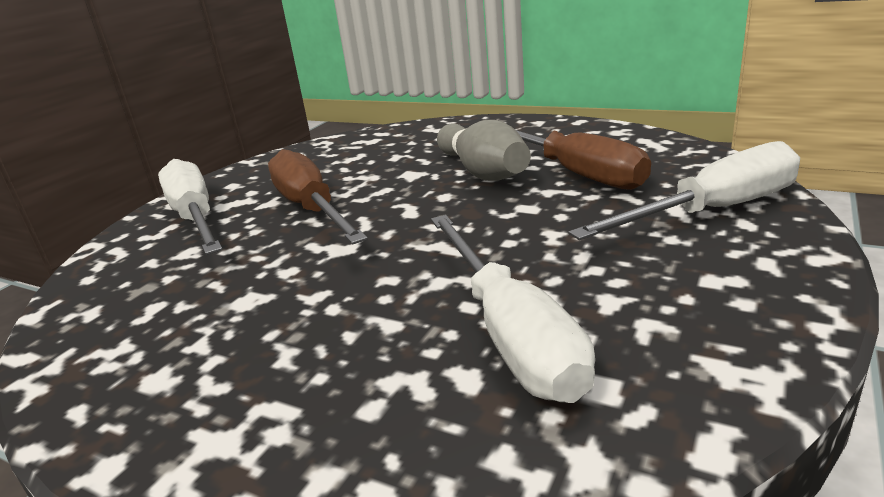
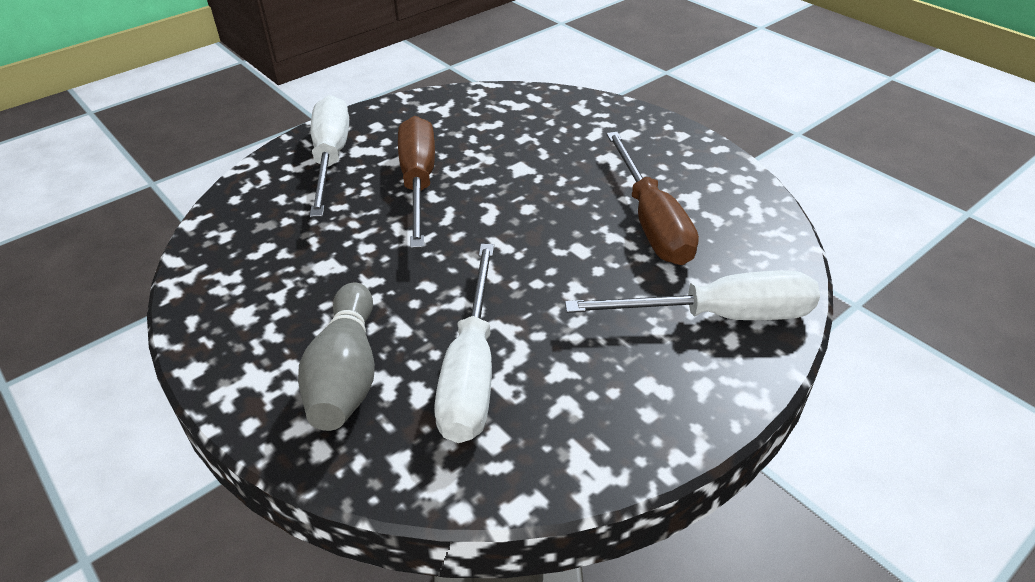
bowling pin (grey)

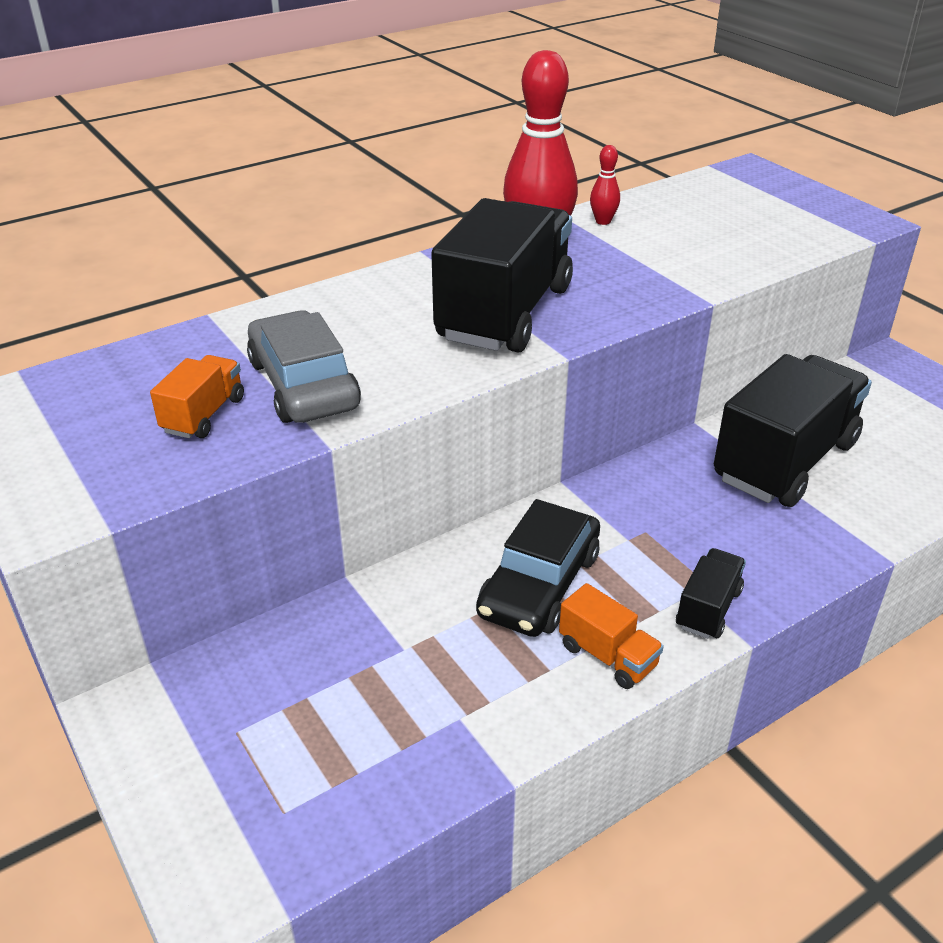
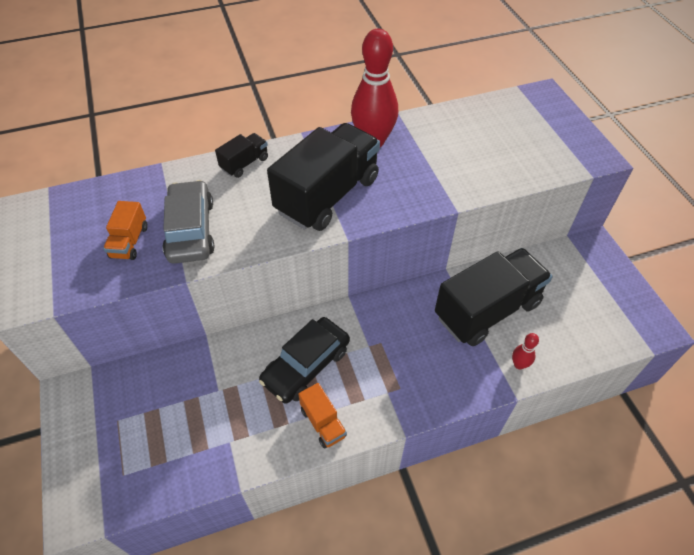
truck (orange) (no. 1 from left)
bowling pin (red) (no. 2 from left)
truck (black) (no. 1 from left)

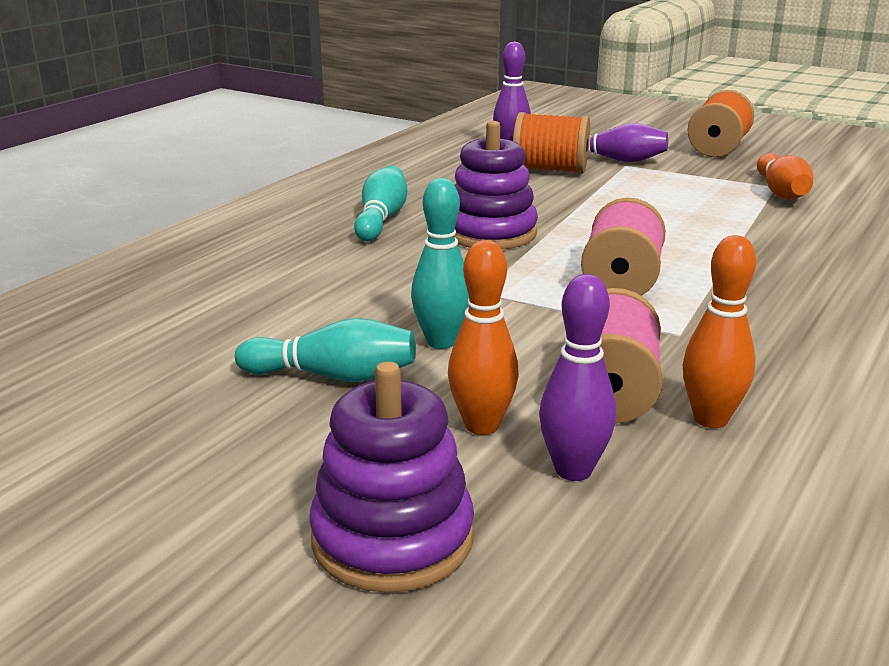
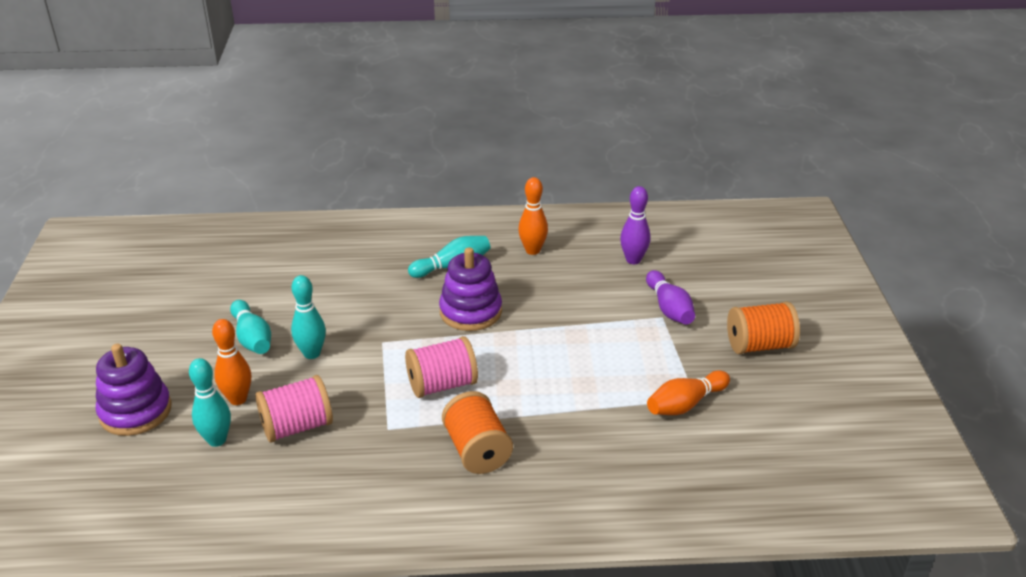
spool (orange) (no. 1 from left)
bowling pin (turquoise) (no. 1 from left)
bowling pin (orange) (no. 2 from left)

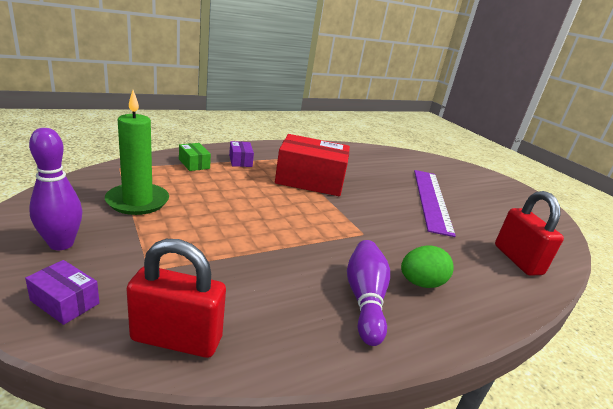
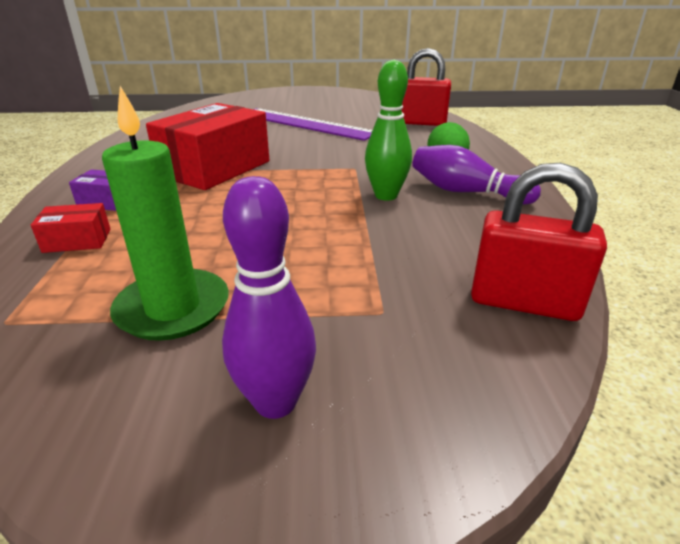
box (purple) (no. 1 from left in the first image)
padlock (red) (no. 2 from left)
box (red) (no. 1 from left)
bowling pin (green)

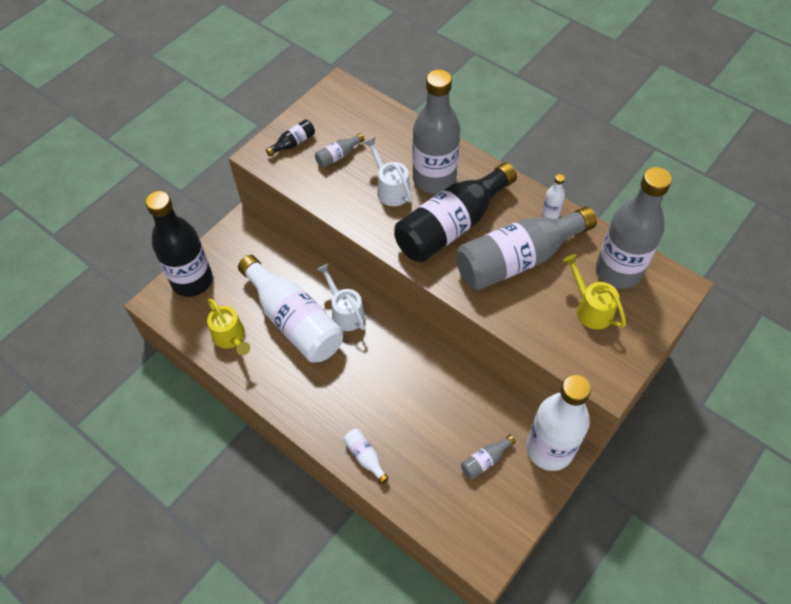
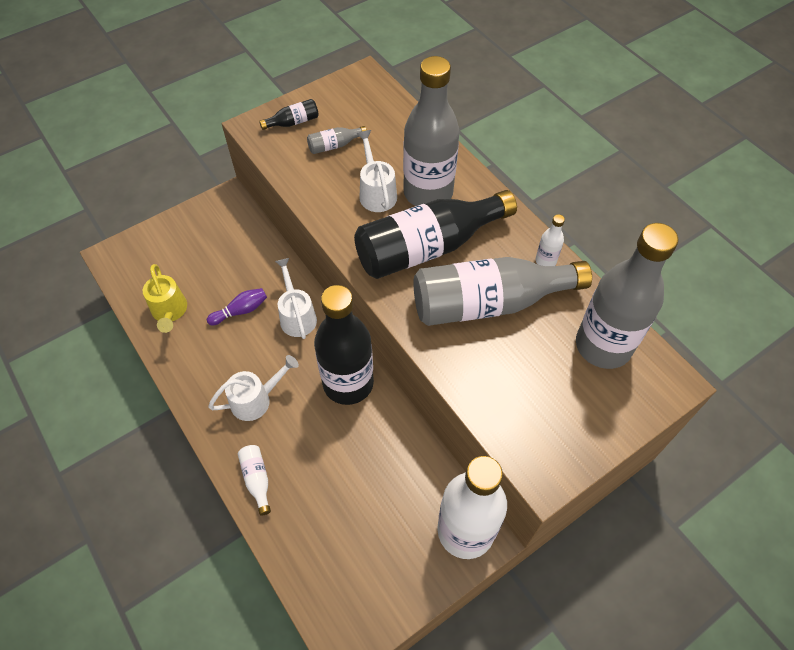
bottle (black) (no. 2 from left)
bowling pin (purple)
bottle (grey) (no. 3 from left in the first image)
watering can (yellow) (no. 2 from left in the first image)
watering can (white) (no. 1 from left)

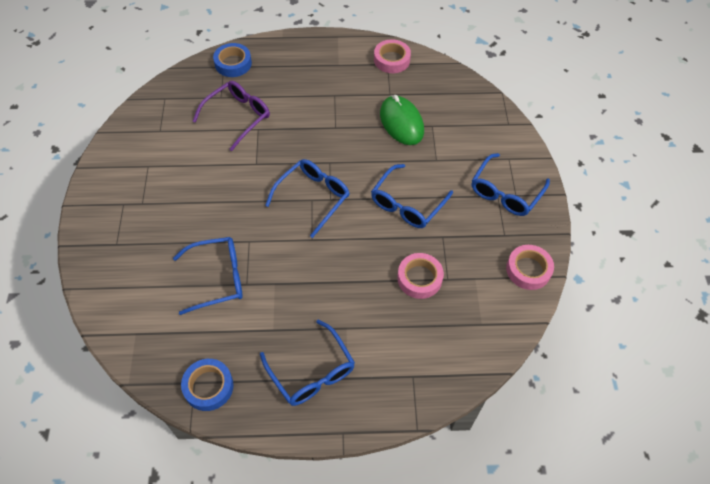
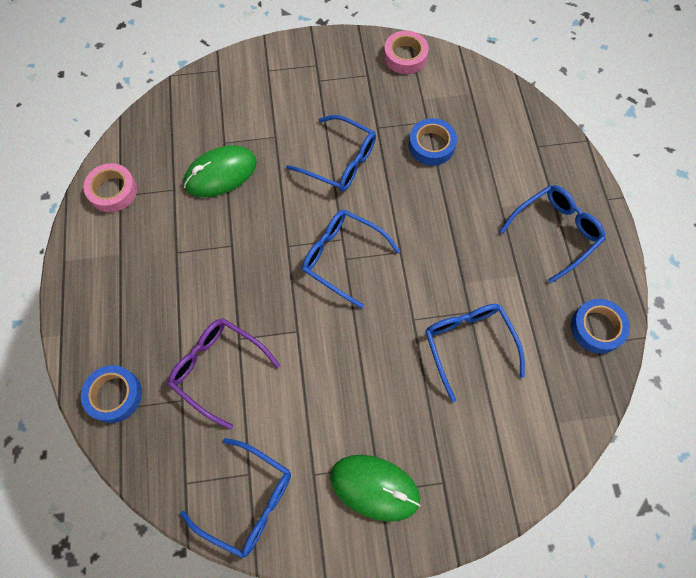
tape (blue) (no. 2 from left)
glasses (blue) (no. 1 from left)
mouse (green) (no. 2 from left)

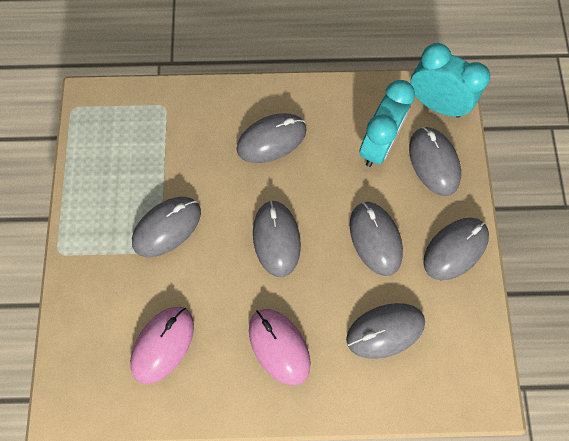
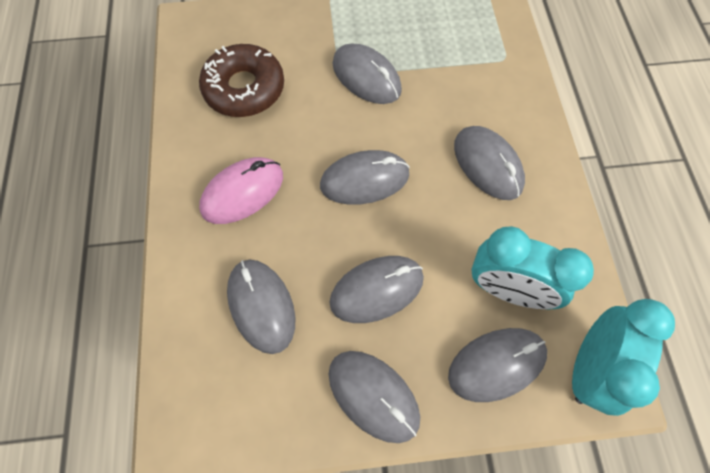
donut (brown)

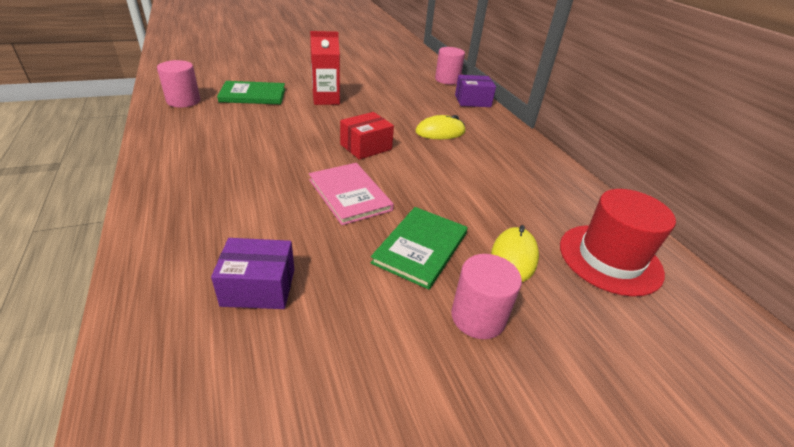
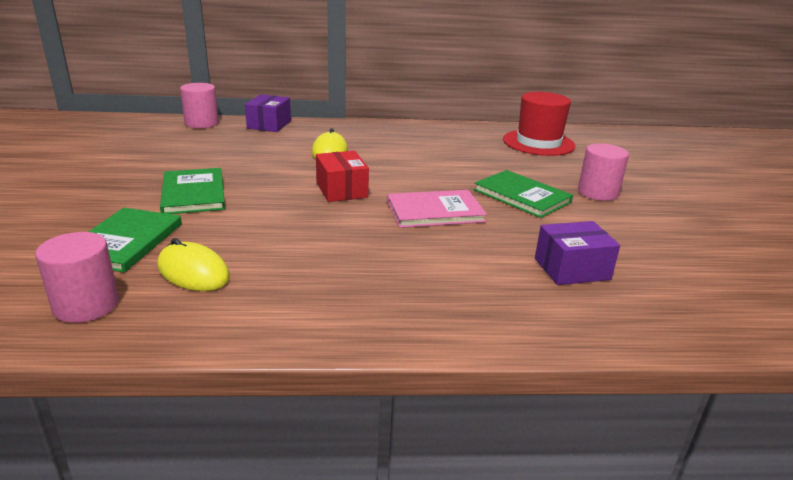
box (purple) (no. 2 from left)
book (green) (no. 2 from left)
mouse (yellow) (no. 1 from left)

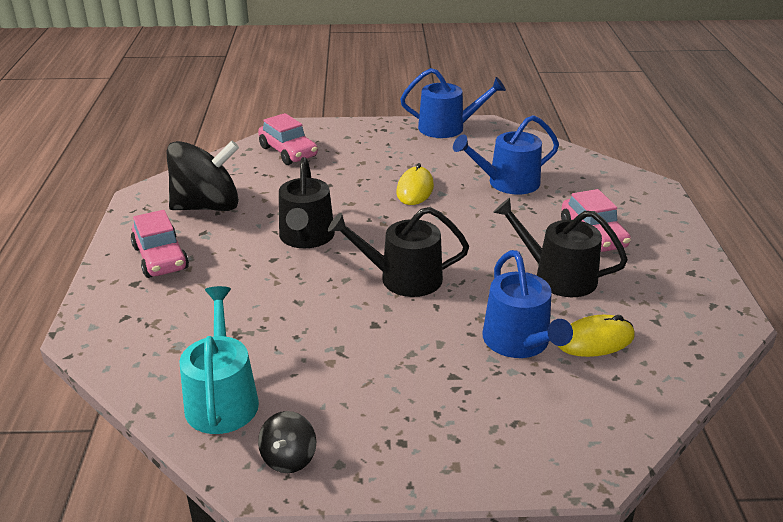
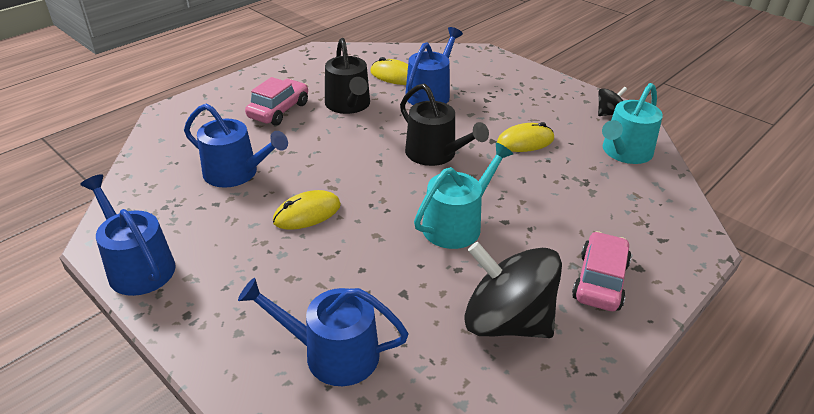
watering can (blue) (no. 3 from left)
watering can (turquoise) (no. 1 from left)
mouse (yellow) (no. 3 from left)

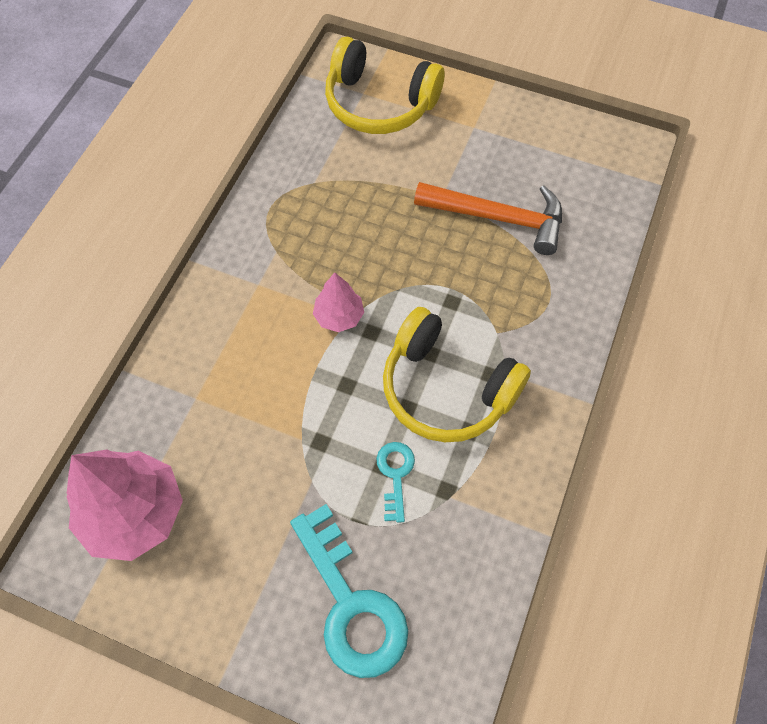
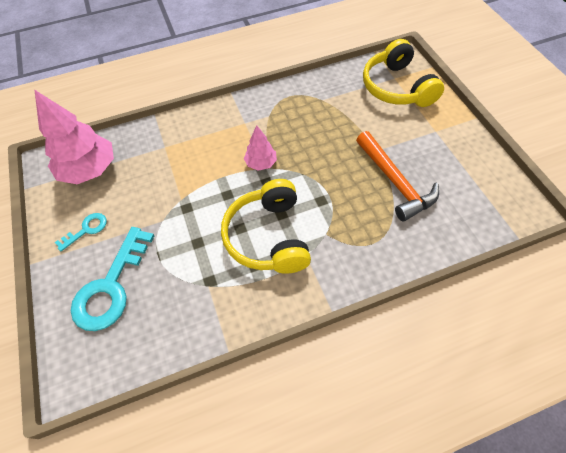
key (turquoise) (no. 1 from left)

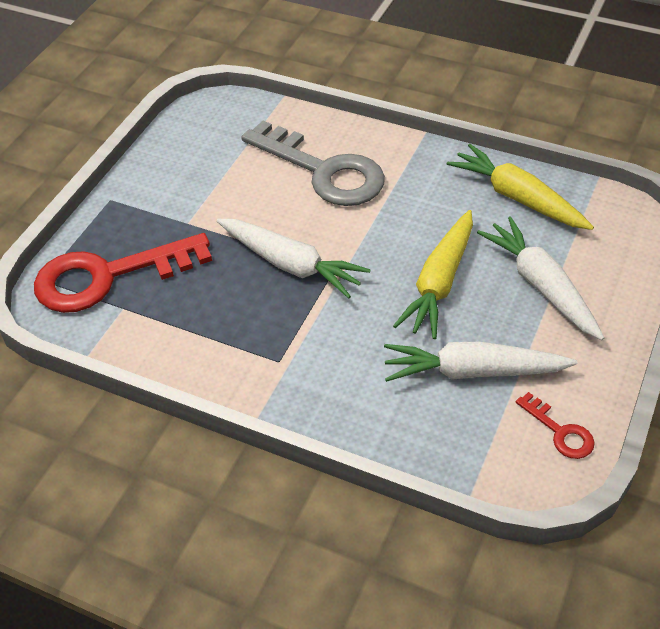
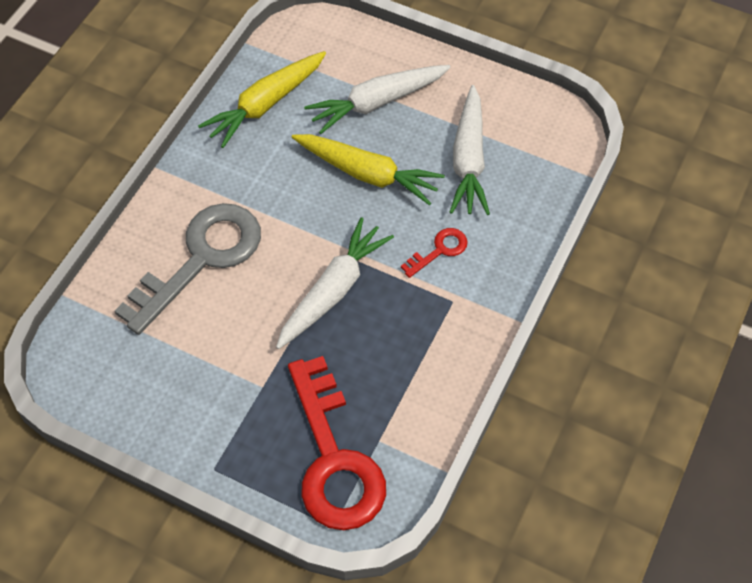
key (red) (no. 2 from left)

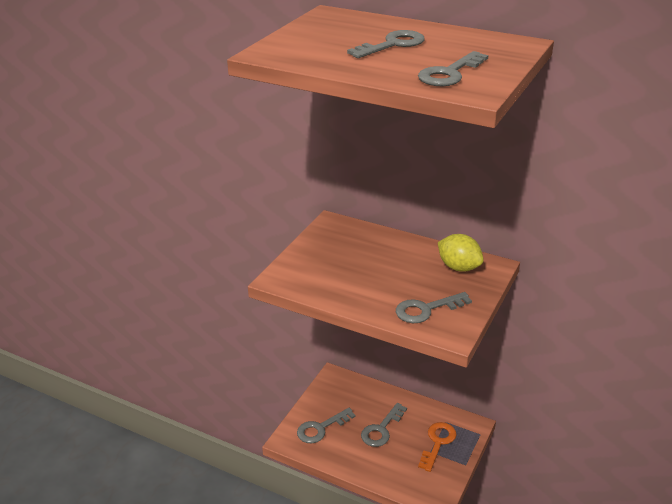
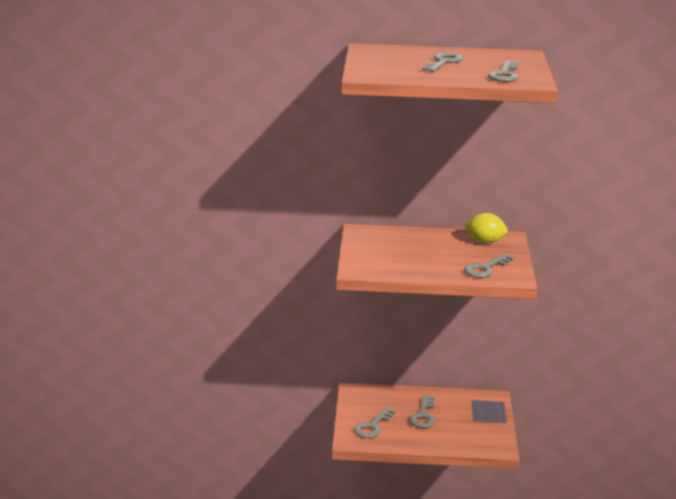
key (orange)

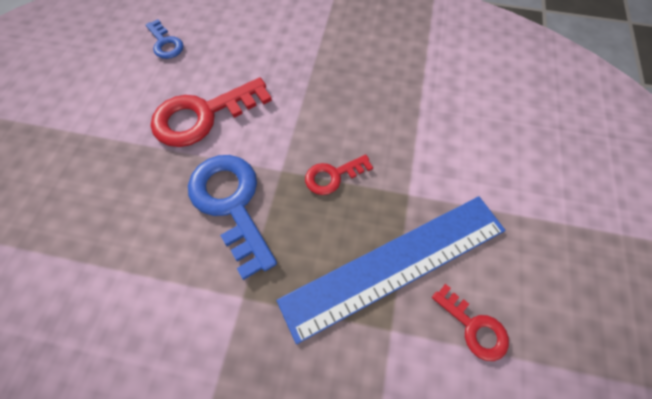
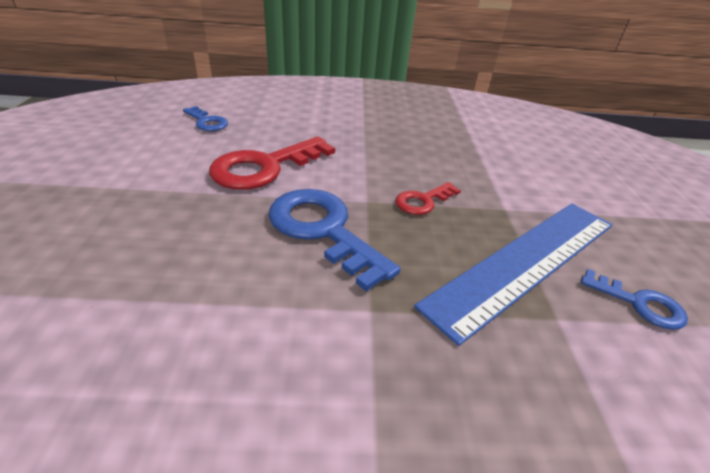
key (blue) (no. 3 from left)

